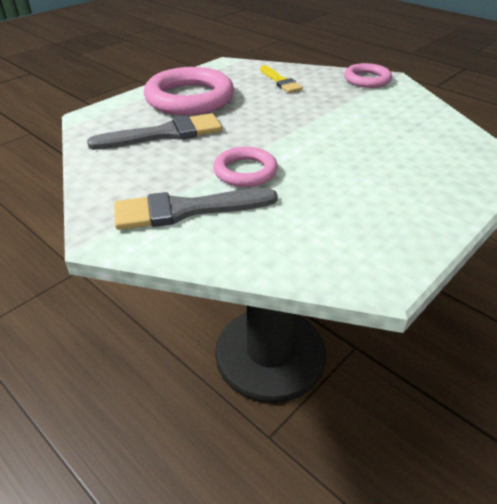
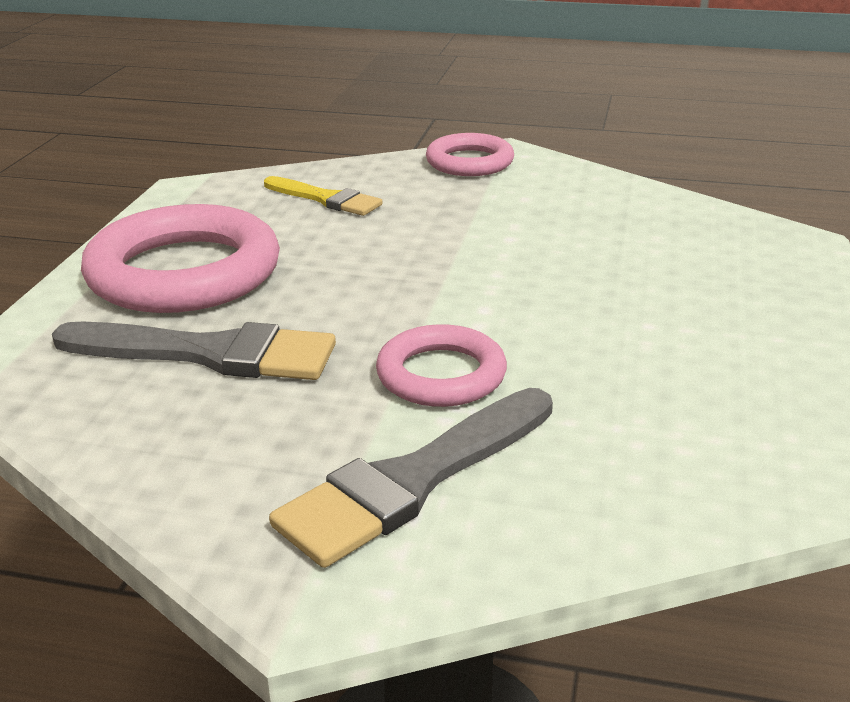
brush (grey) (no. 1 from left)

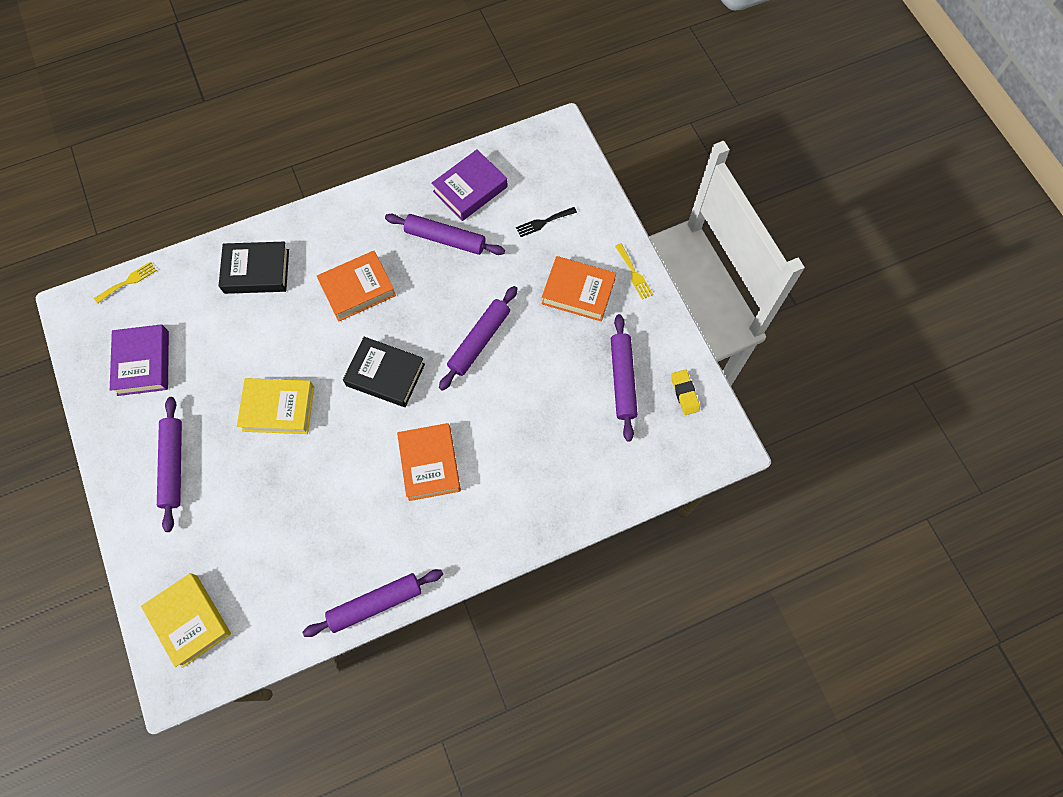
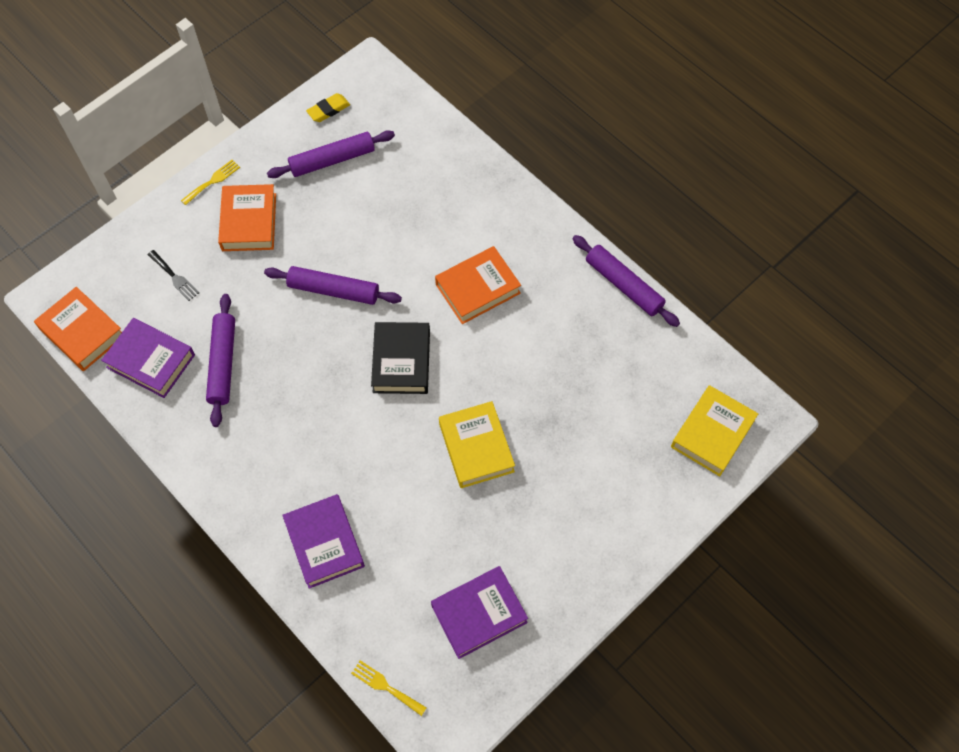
rolling pin (purple) (no. 1 from left in the first image)
book (purple) (no. 2 from left)
book (orange) (no. 1 from left)

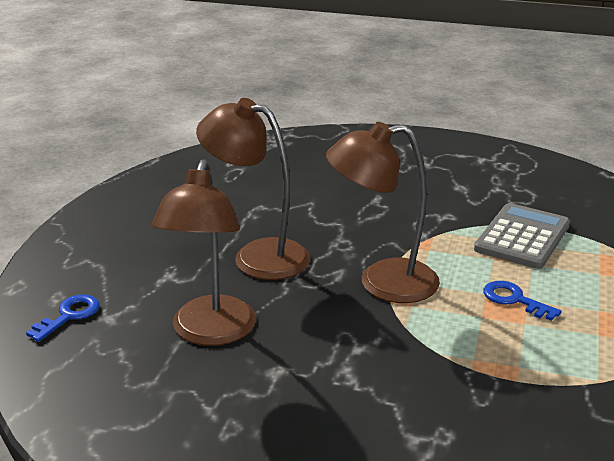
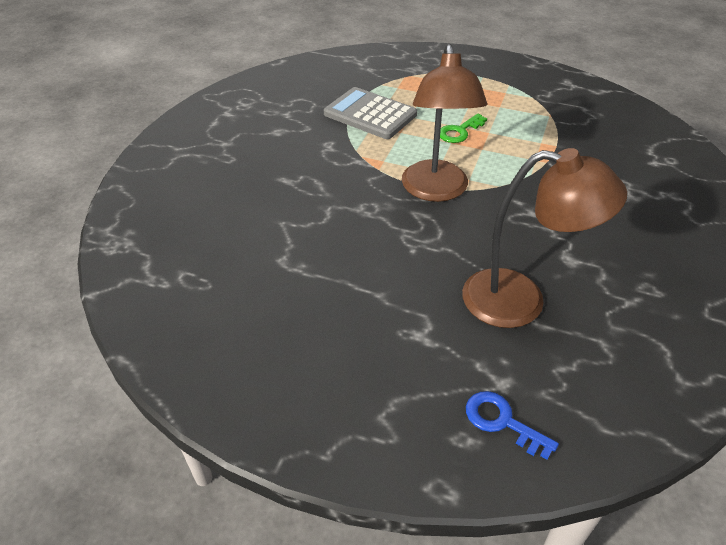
lamp (brown) (no. 2 from left in the first image)
key (green)

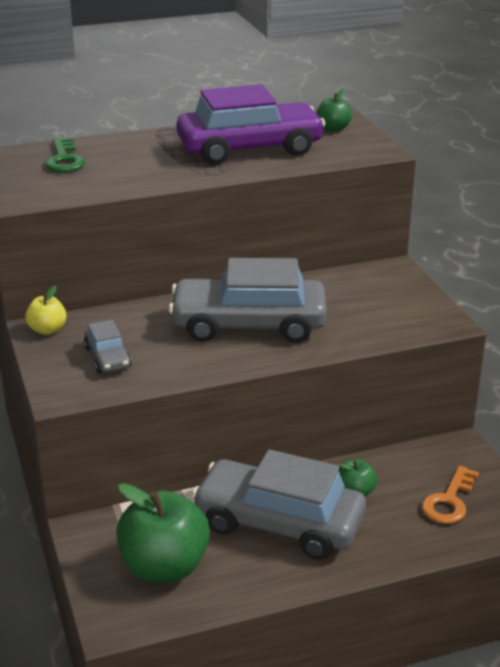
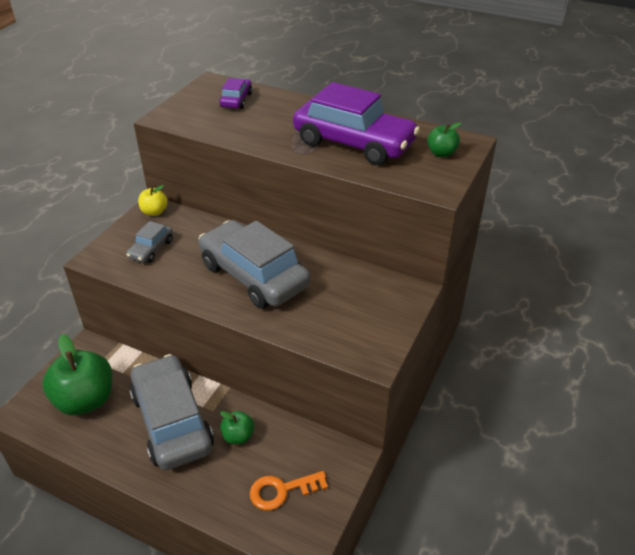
car (purple) (no. 1 from left)

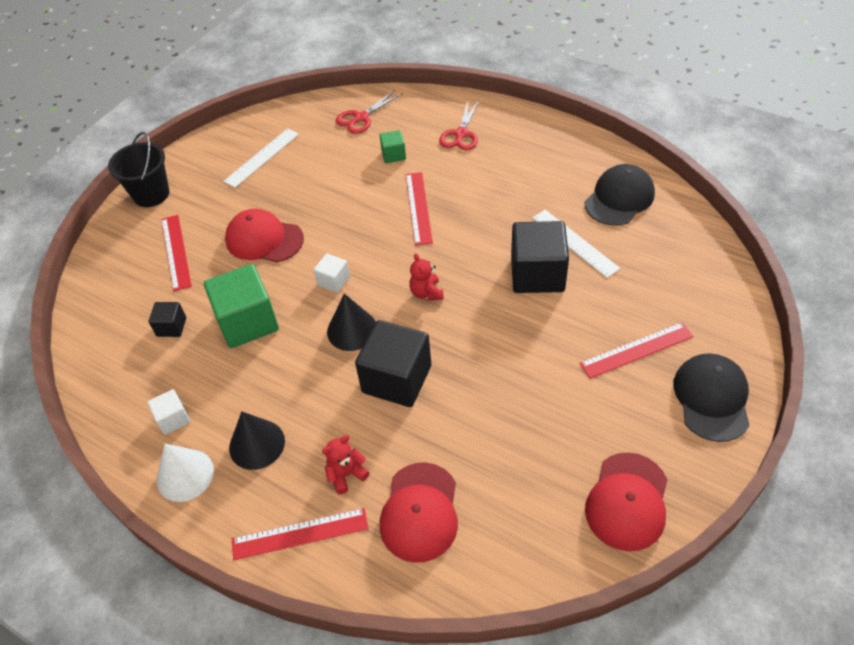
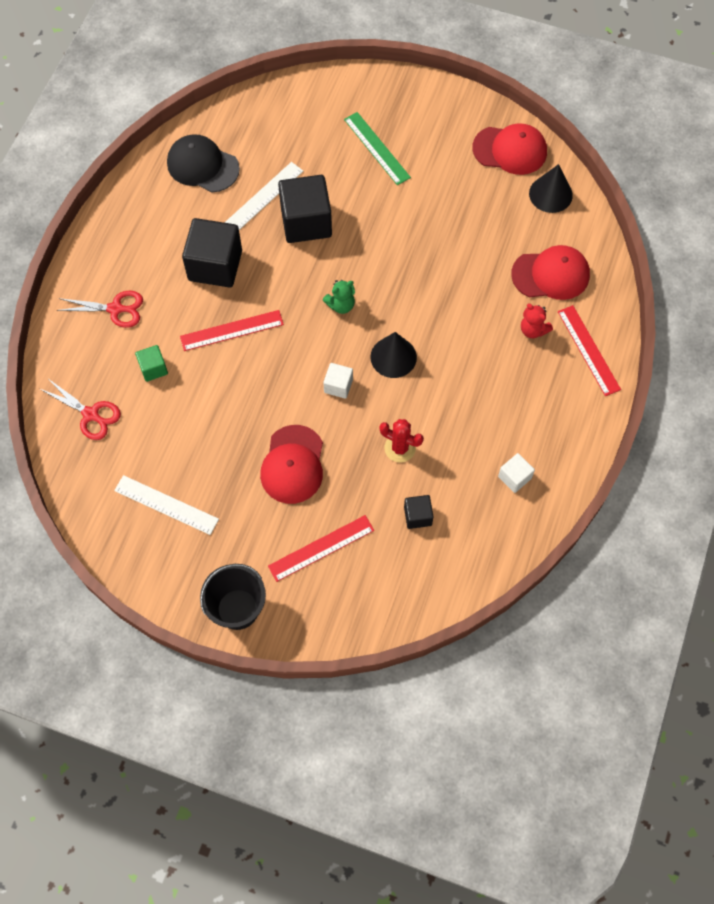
cone (white)
cactus (red)
cone (black) (no. 2 from left)
cube (black) (no. 1 from left)
teddy bear (green)
ruler (green)
cap (black) (no. 2 from left in the first image)

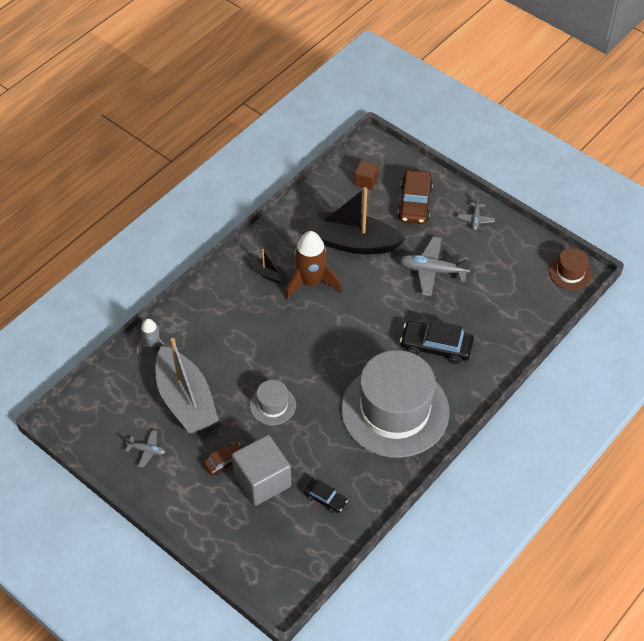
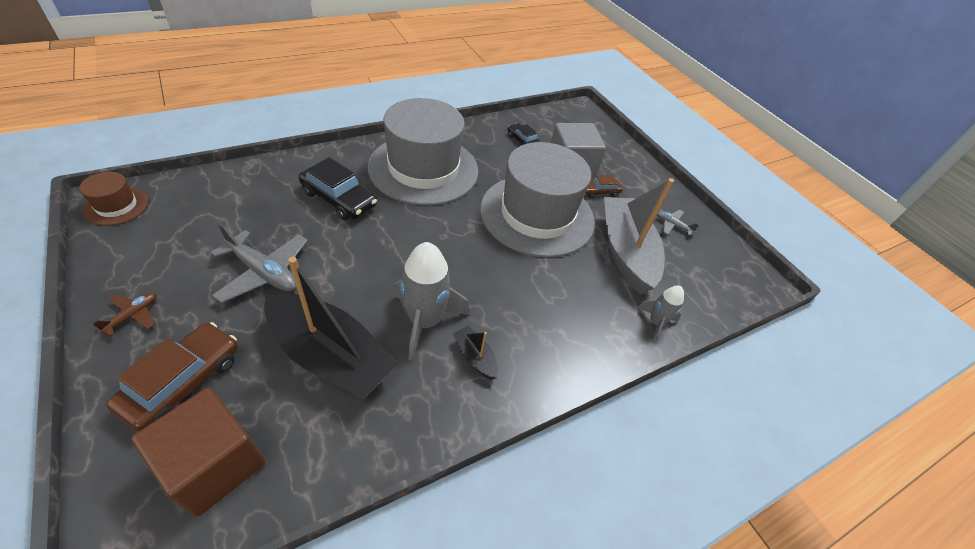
hat (grey) (no. 2 from left)
rocket (grey) (no. 1 from left)
cube (brown)
plane (brown)

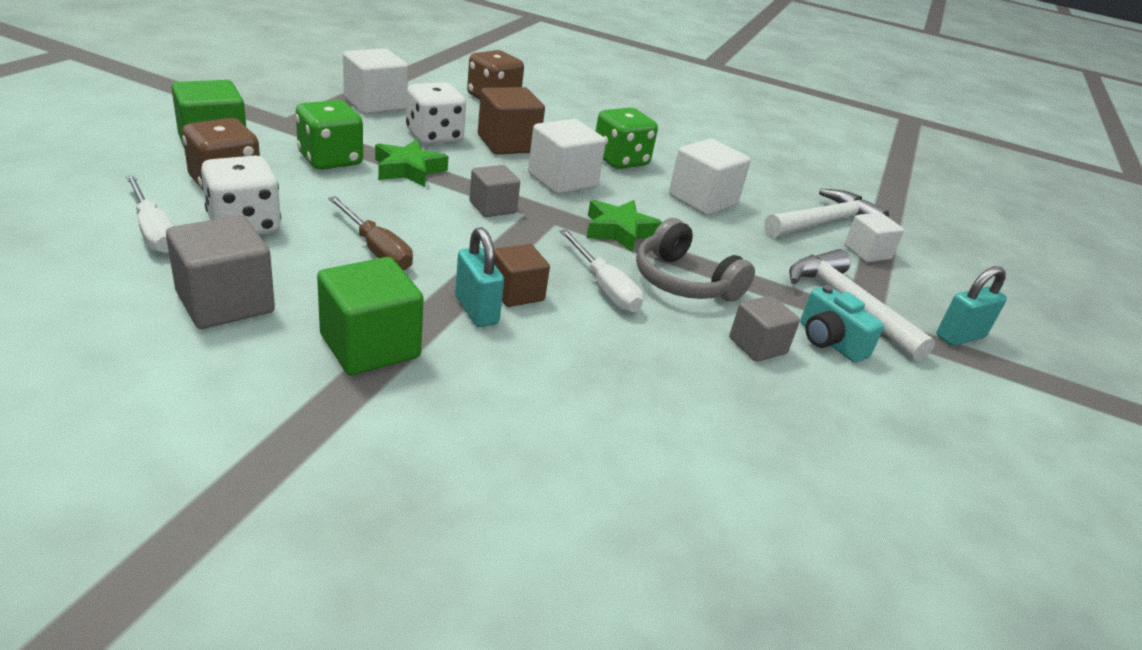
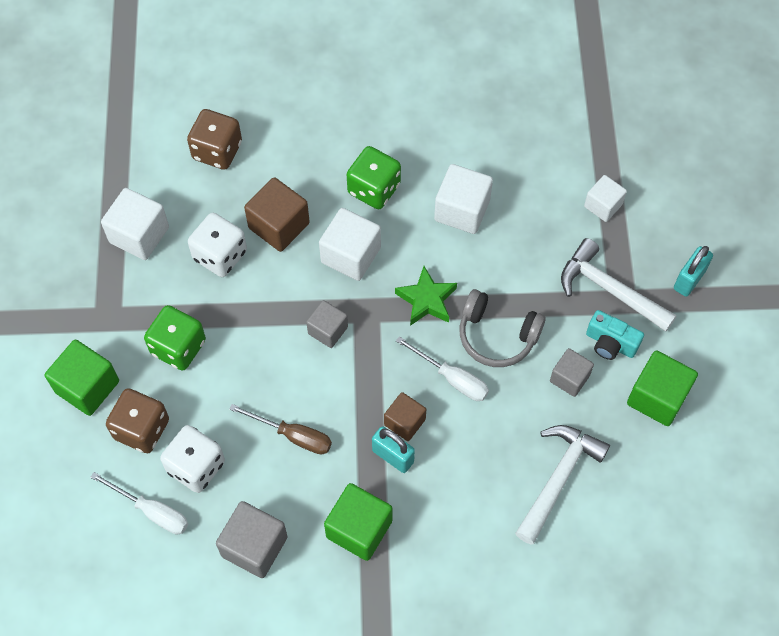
star (green) (no. 1 from left in the first image)
hammer (white) (no. 1 from left)
cube (green) (no. 3 from left)

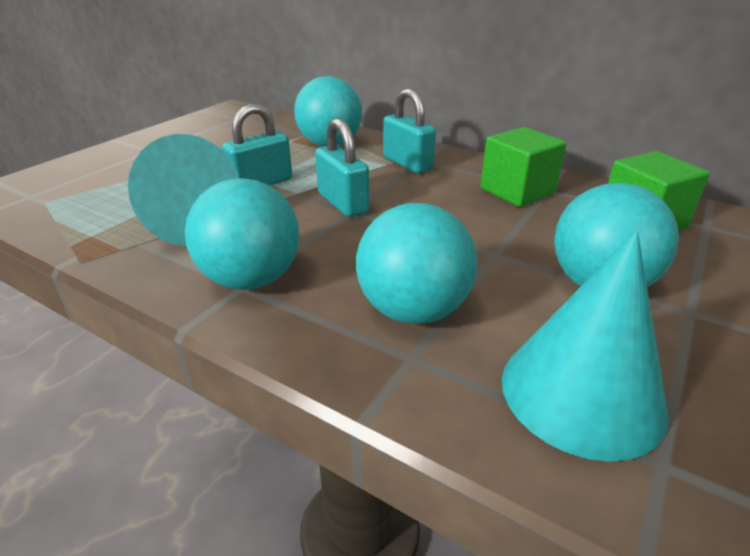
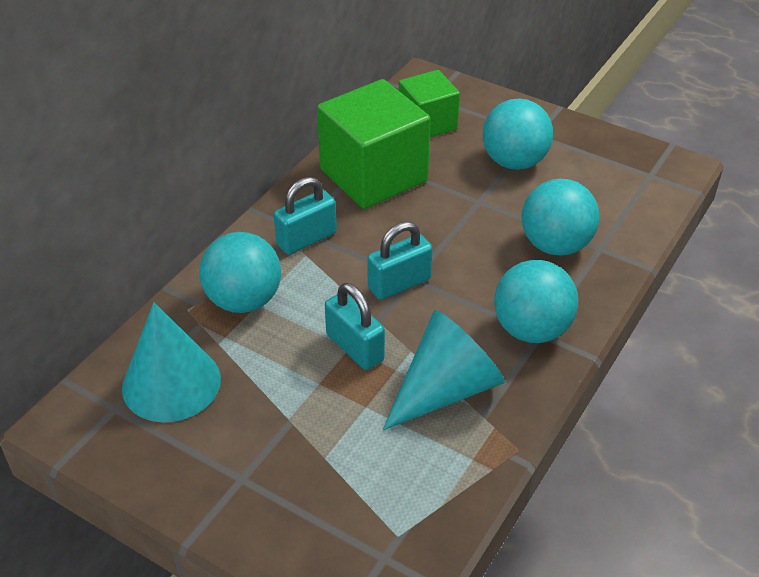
cube (green) (no. 1 from left)
cone (turquoise) (no. 1 from left)

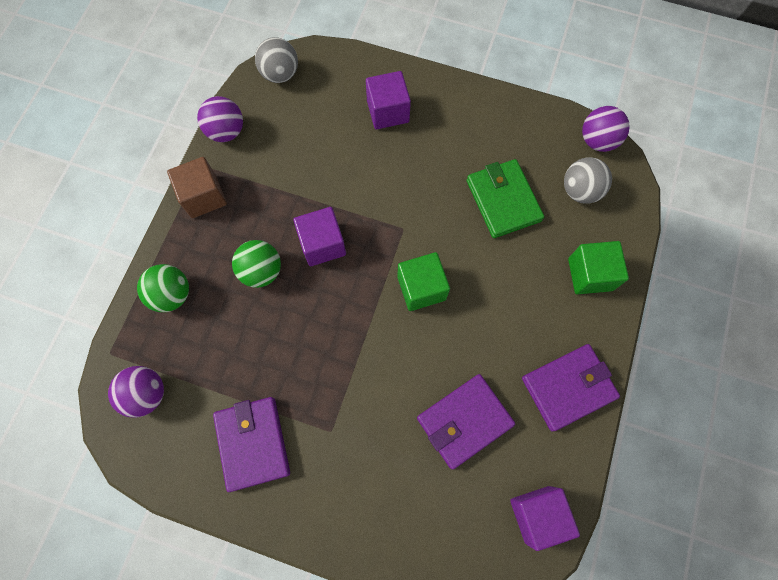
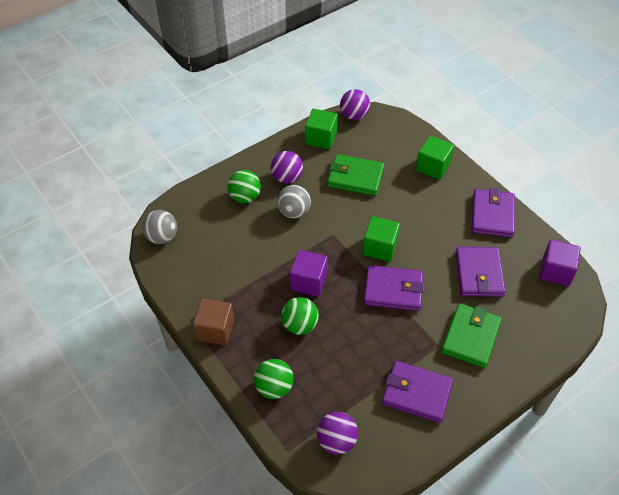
ball (purple) (no. 1 from left)
ball (green) (no. 1 from left)
ball (grey) (no. 2 from left)
cube (green) (no. 1 from left)
wallet (purple) (no. 1 from left)
wallet (green) (no. 2 from left)

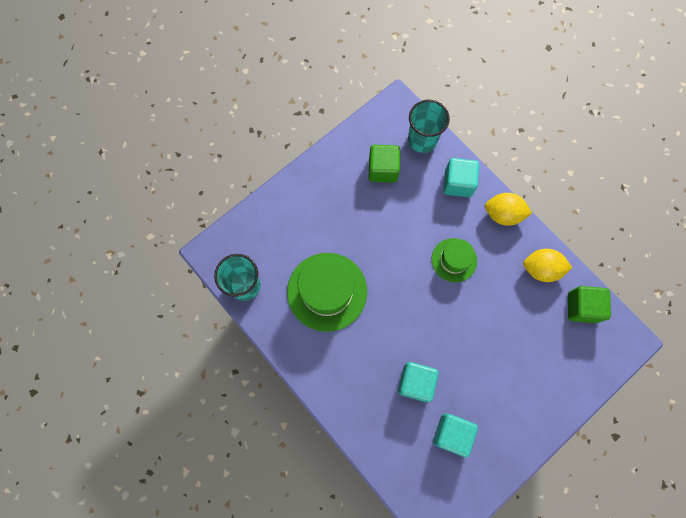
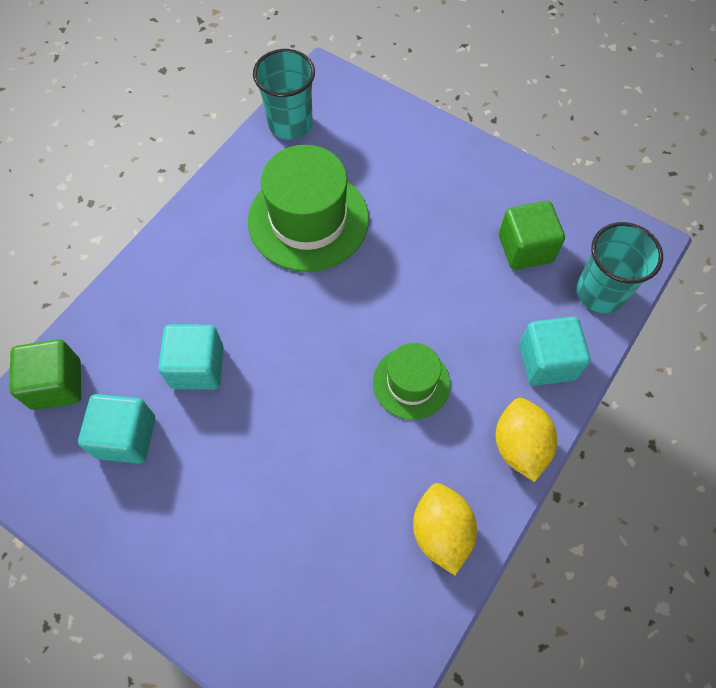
cube (green) (no. 1 from left)

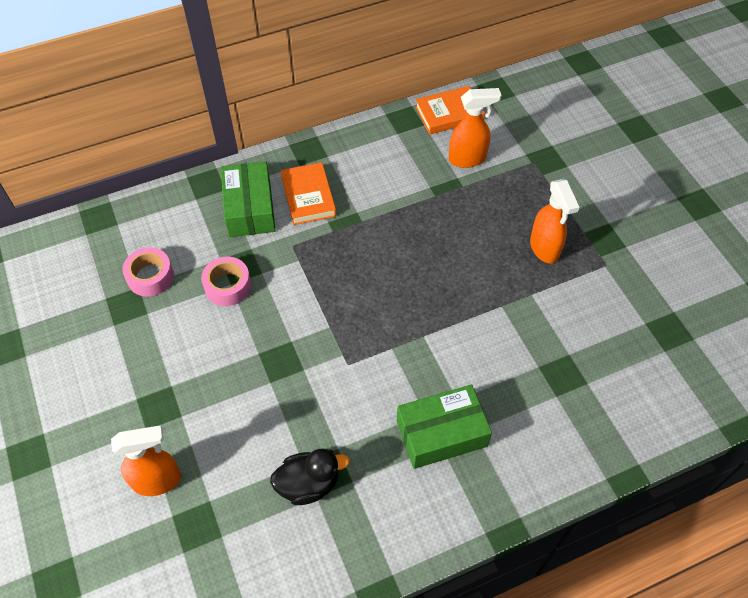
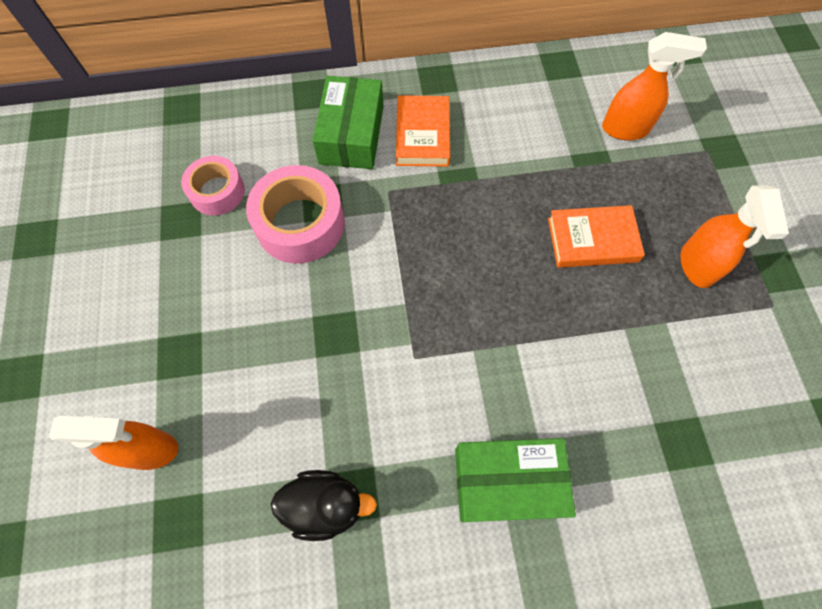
tape (pink) (no. 2 from left)
book (orange) (no. 2 from left)

